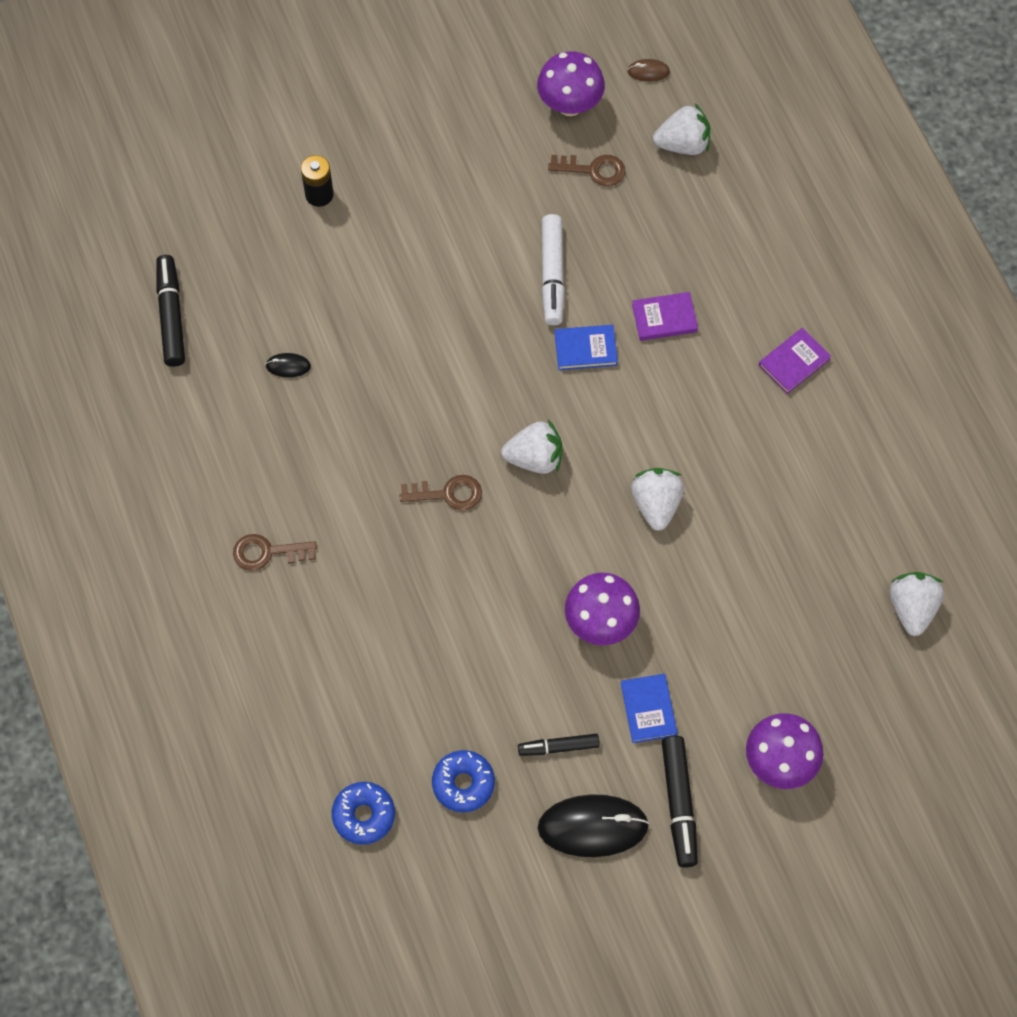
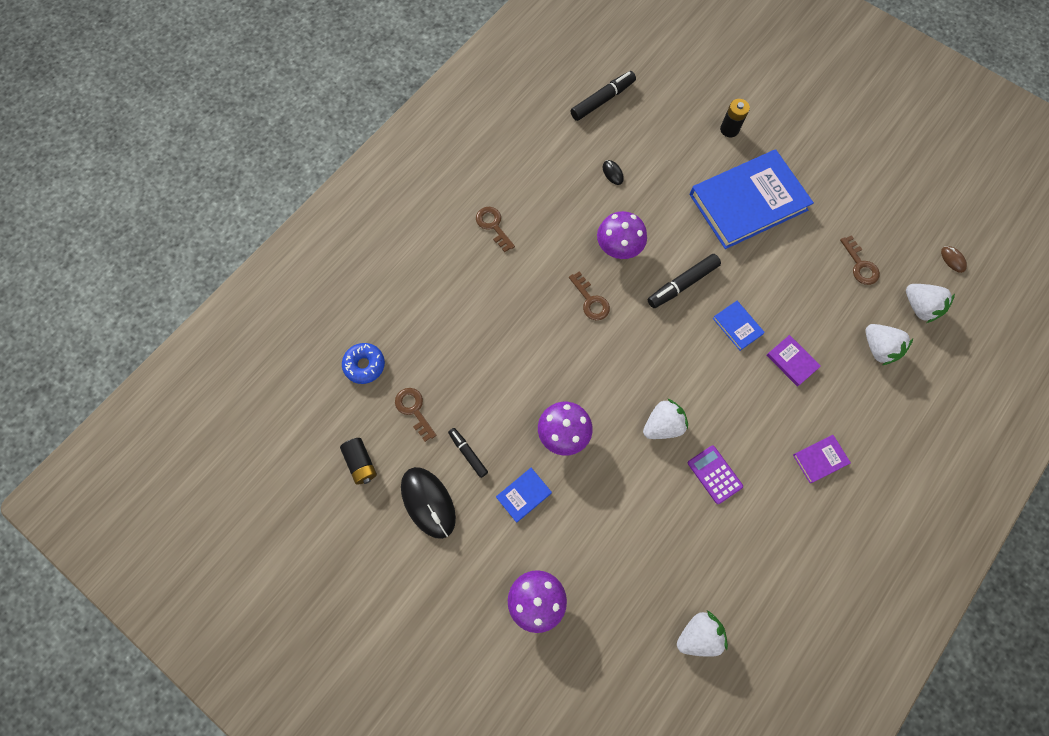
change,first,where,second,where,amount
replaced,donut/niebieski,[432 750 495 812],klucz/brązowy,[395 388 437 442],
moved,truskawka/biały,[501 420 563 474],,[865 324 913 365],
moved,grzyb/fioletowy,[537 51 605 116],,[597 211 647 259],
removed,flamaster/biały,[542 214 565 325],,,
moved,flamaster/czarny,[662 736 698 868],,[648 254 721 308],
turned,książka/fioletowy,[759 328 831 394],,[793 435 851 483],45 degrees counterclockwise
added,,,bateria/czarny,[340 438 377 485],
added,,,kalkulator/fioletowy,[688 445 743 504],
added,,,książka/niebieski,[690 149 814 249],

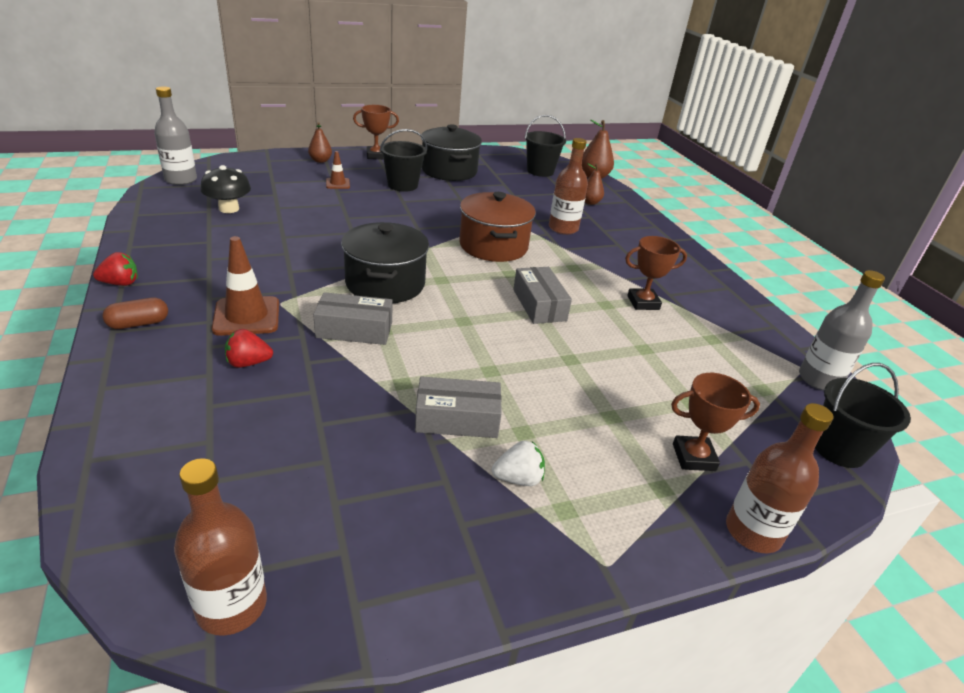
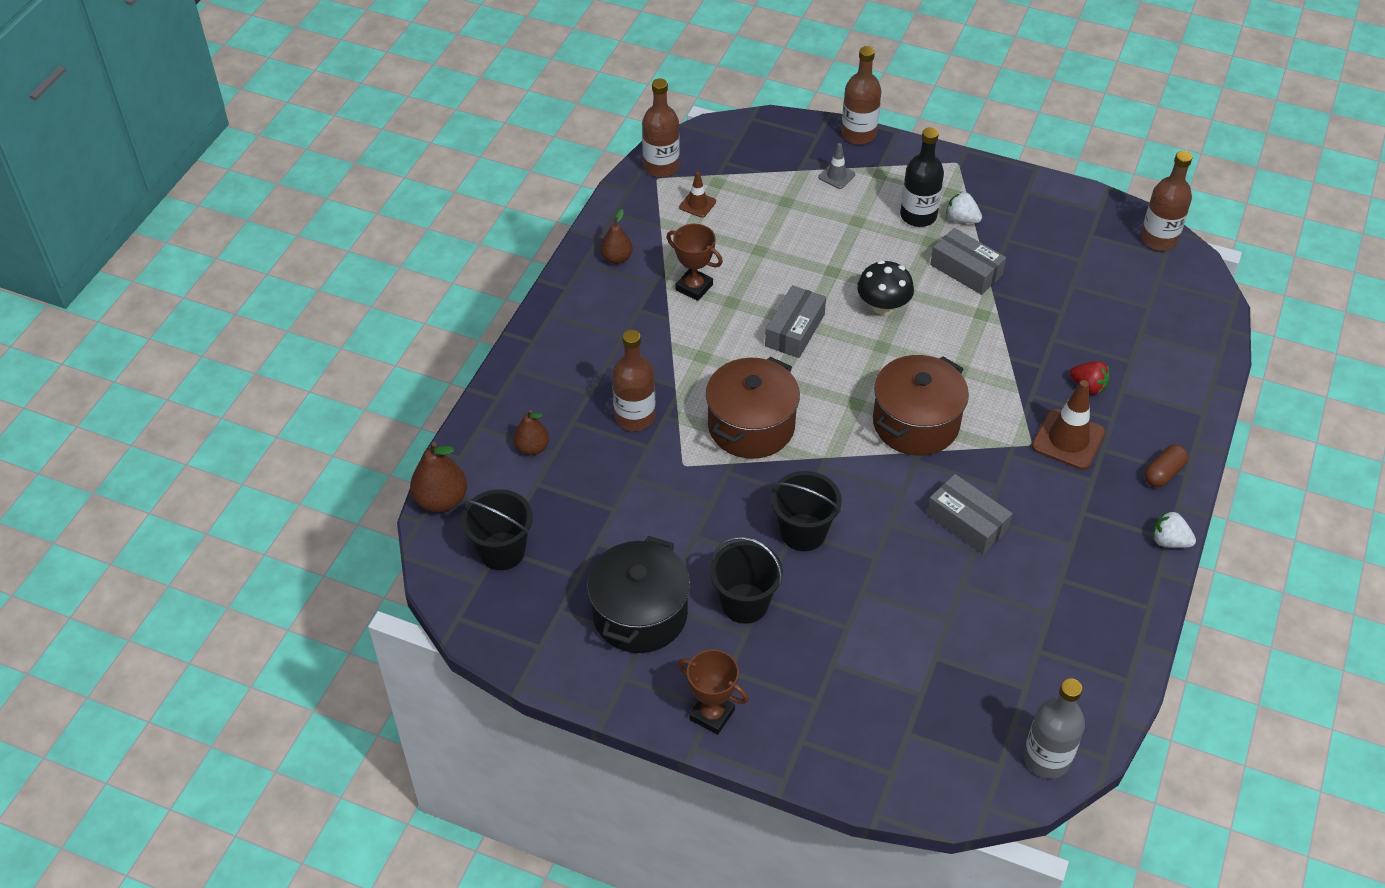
change,first,where,second,where,amount
recoloured,truskawka/czerwony,[93 252 138 286],truskawka/biały,[1153 511 1196 548],
turned,kapsułka/brązowy,[102 298 168 329],,[1144 445 1188 487],60 degrees counterclockwise
moved,grzyb/czarny,[200 165 251 213],,[857 260 914 315],
moved,gruszka/brązowy,[308 122 332 163],,[600 209 633 264],
moved,pudełko/szary,[313 292 393 345],,[927 474 1012 554],
moved,pachołek/brązowy,[326 151 350 189],,[679 172 716 218],
recoloured,garnek/czarny,[341 222 429 303],garnek/brązowy,[873 355 969 456],
replaced,puchar/brązowy,[671 373 760 471],pachołek/szary,[818 143 855 189],
recoloured,butelka/szary,[799 270 885 391],butelka/brązowy,[642 78 680 177],
moved,wiadro/czarny,[815 363 911 468],,[771 471 842 551],
added,,,butelka/czarny,[900 127 944 227],

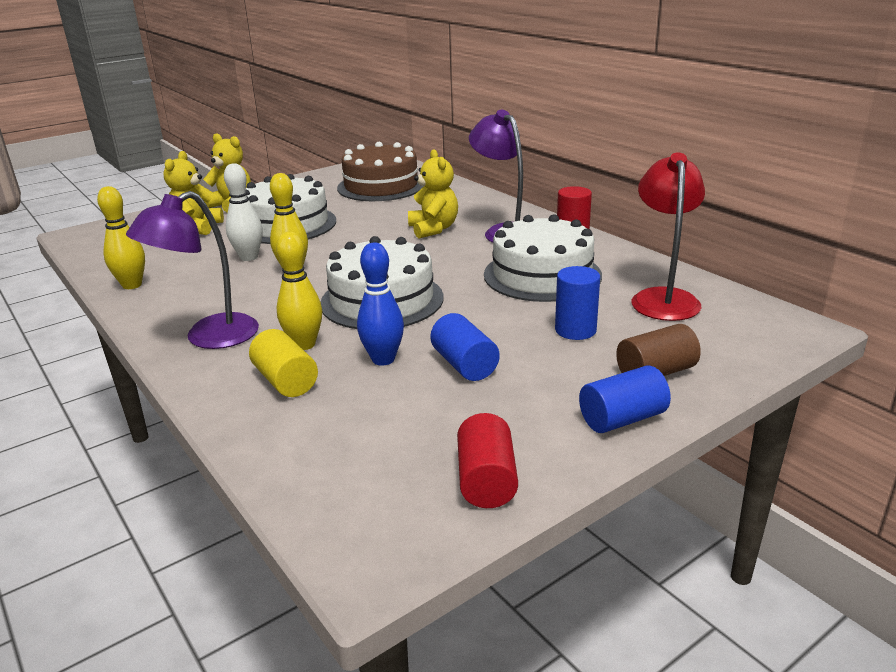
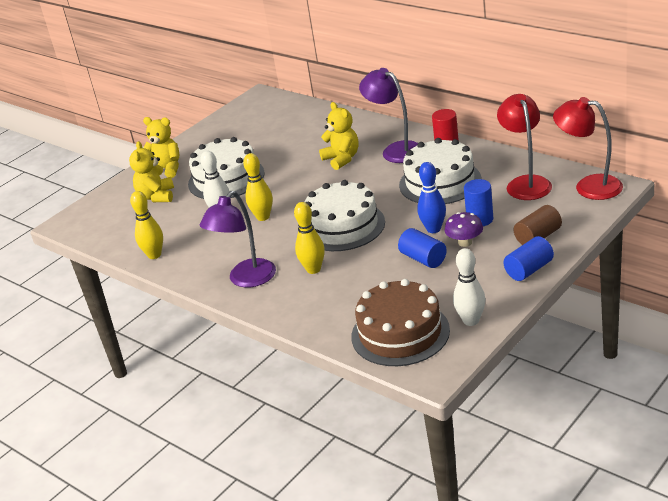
change,first,where,second,where,amount
removed,walec/żółty,[249 329 318 397],,,
moved,tort/brązowy,[337 142 424 201],,[351 279 450 366],
moved,kręgiel/niebieski,[357 243 404 366],,[417 162 446 233],
replaced,walec/czerwony,[457 413 518 508],kręgiel/biały,[453 248 486 326],
added,,,grzyb/fioletowy,[444 212 483 247],
added,,,lampka/czerwony,[553 97 623 200],

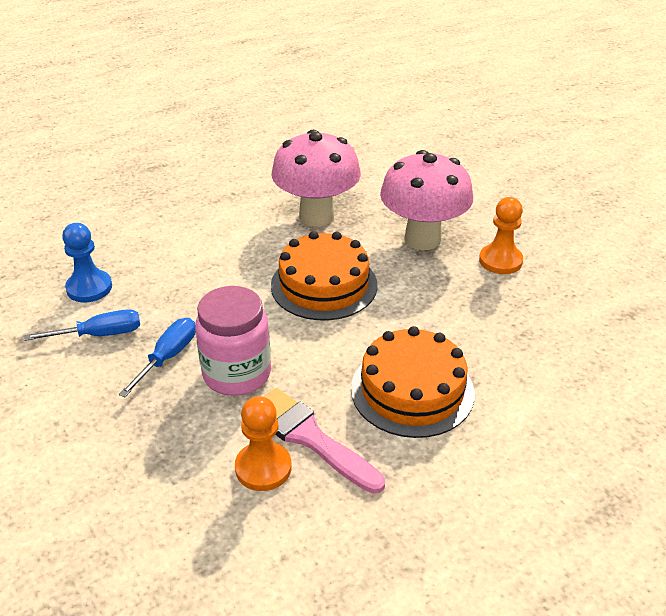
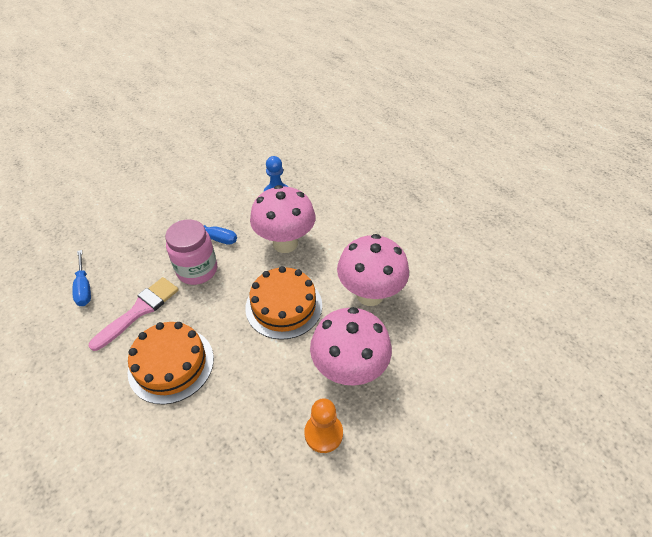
change,first,where,second,where,amount
moved,śrubokręt/niebieski,[24 309 140 341],,[72 250 91 306],
removed,pionek/pomarańczowy,[235 396 292 491],,,
added,,,grzyb/różowy,[250 185 316 253],

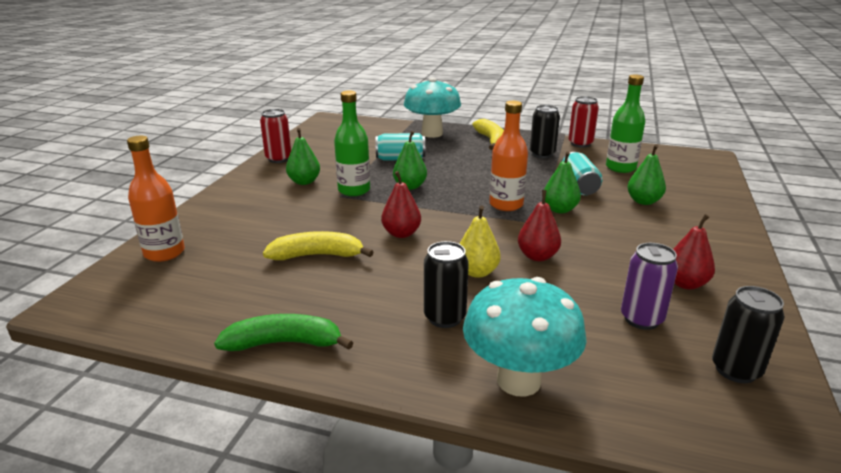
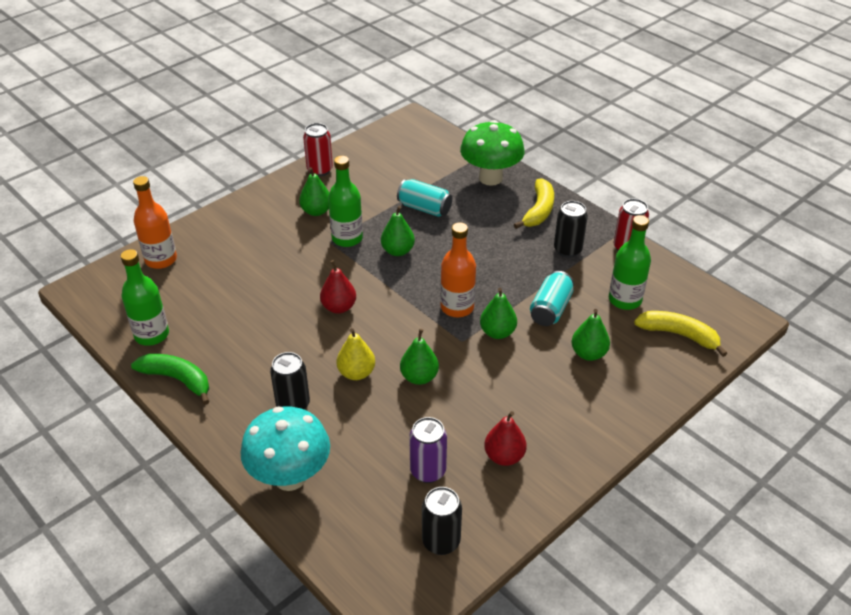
change,first,where,second,where,amount
moved,banan/żółty,[263 231 374 260],,[634 311 728 357],
recoloured,grzyb/turkusowy,[404 77 461 138],grzyb/zielony,[460 120 525 186],
recoloured,gruszka/czerwony,[518 190 561 261],gruszka/zielony,[400 329 439 385],
added,,,butelka/zielony,[121 249 169 346],

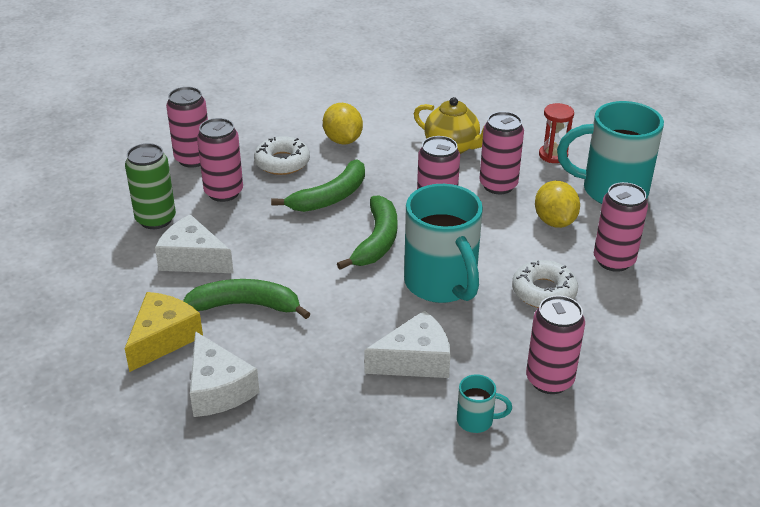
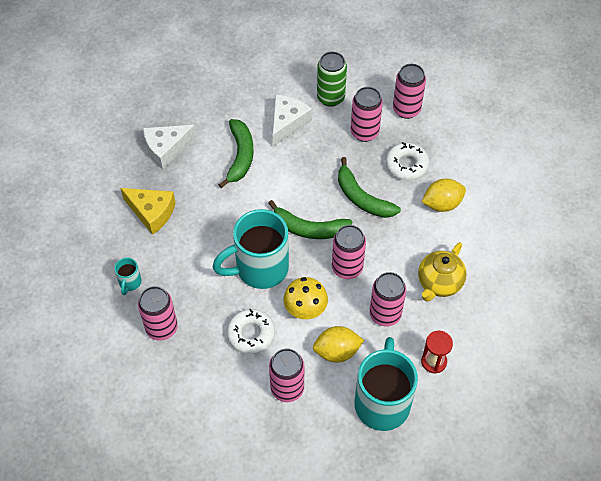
change,first,where,second,where,amount
moved,ser/żółty,[125 292 203 372],,[120 188 176 235],
removed,ser/biały,[364 310 451 378],,,
added,,,grzyb/żółty,[283 277 328 319],

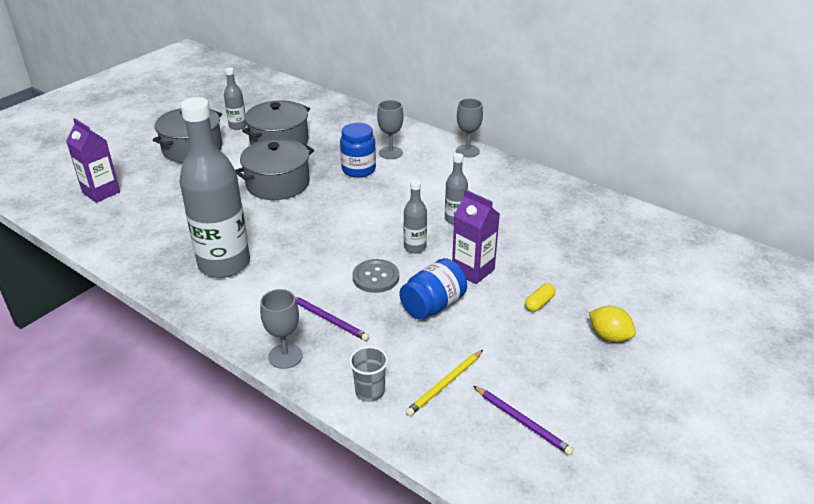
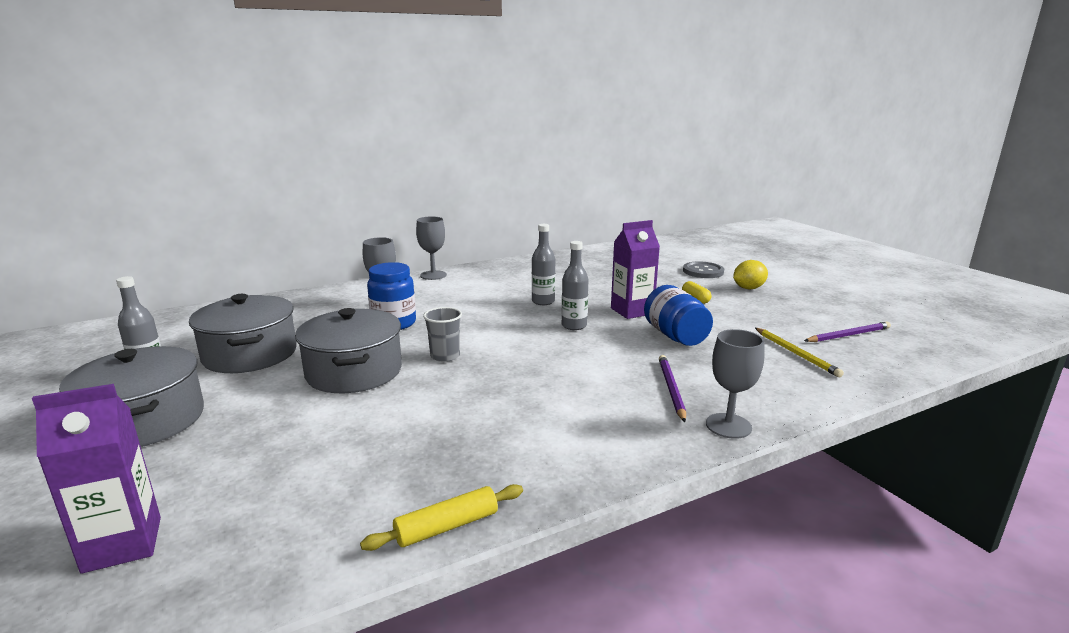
change,first,where,second,where,amount
removed,butelka/szary,[179 97 250 278],,,
turned,ołówek/fioletowy,[295 297 369 341],,[659 355 686 422],60 degrees counterclockwise
moved,szklanka/szary,[349 346 388 402],,[423 307 462 362],
moved,guzik/szary,[353 259 399 293],,[683 261 724 278],
added,,,wałek do ciasta/żółty,[360 484 523 551],

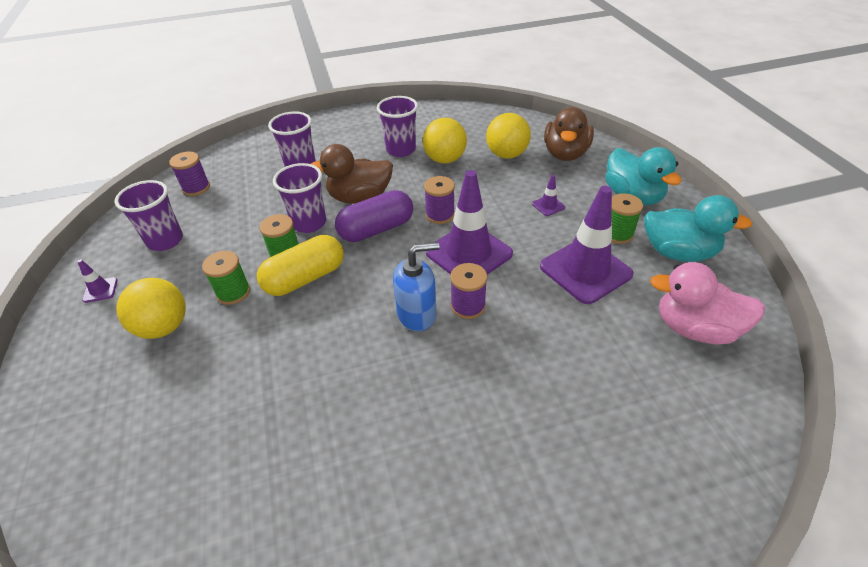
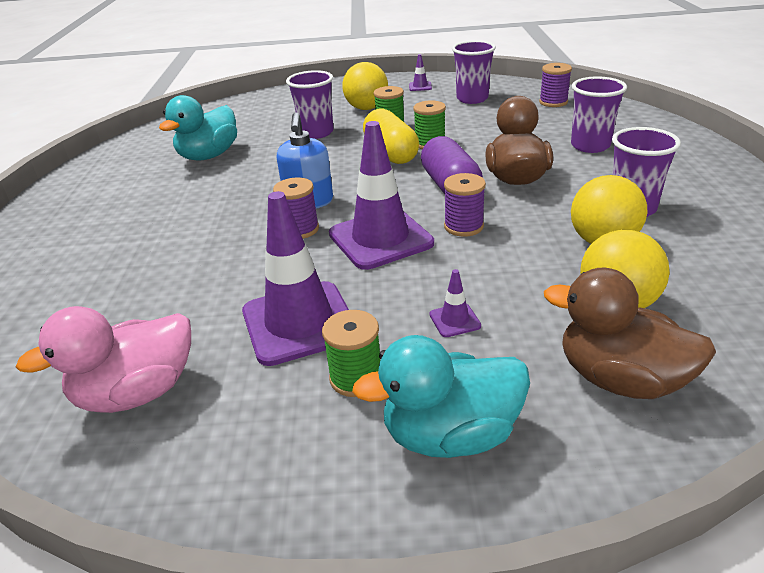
change,first,where,second,where,amount
moved,szklanka/fioletowy,[273 163 326 233],,[286 70 333 139],
moved,kaczka/turkusowy,[644 195 752 262],,[159 95 237 161],
turned,kaczka/różowy,[650 262 765 344],,[16 306 191 413],150 degrees counterclockwise

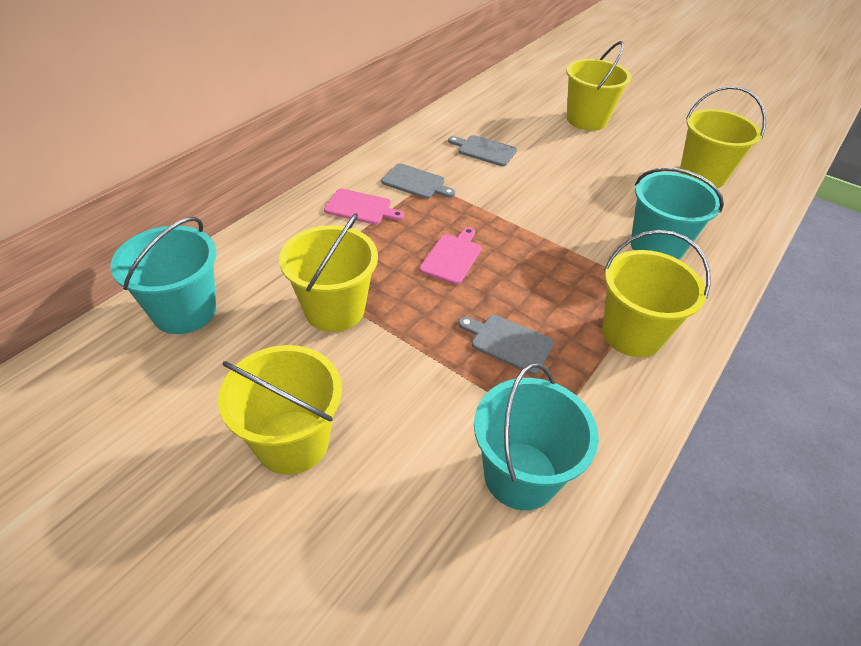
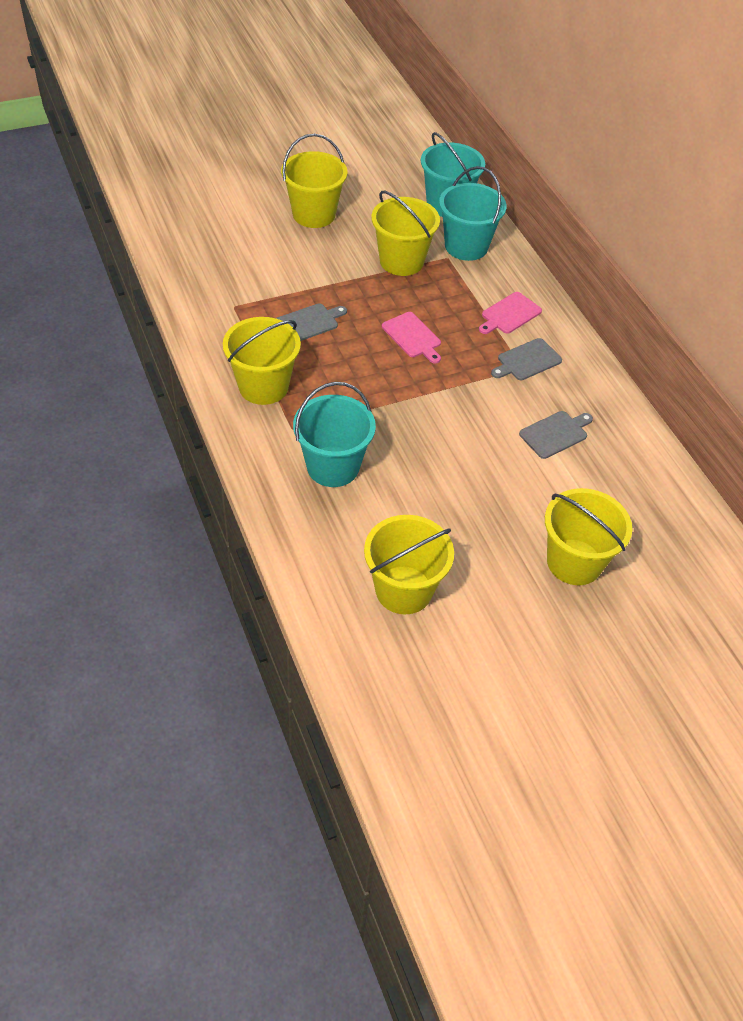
change,first,where,second,where,amount
moved,wiadro/turkusowy,[474 363 599 510],,[439 166 507 261],

